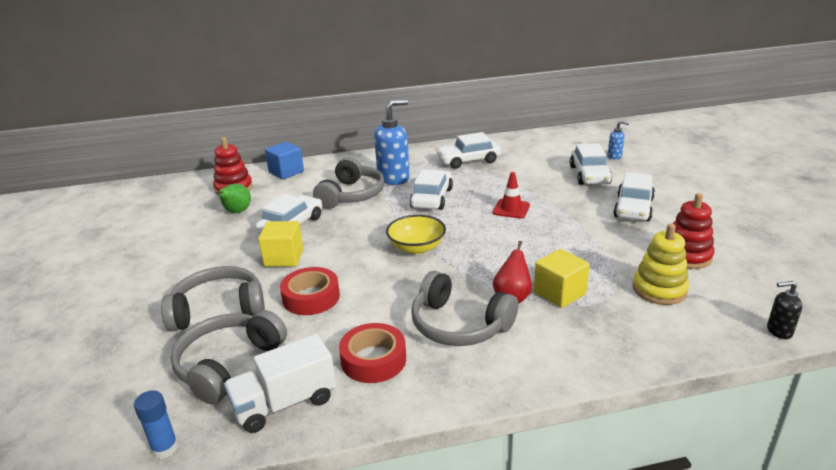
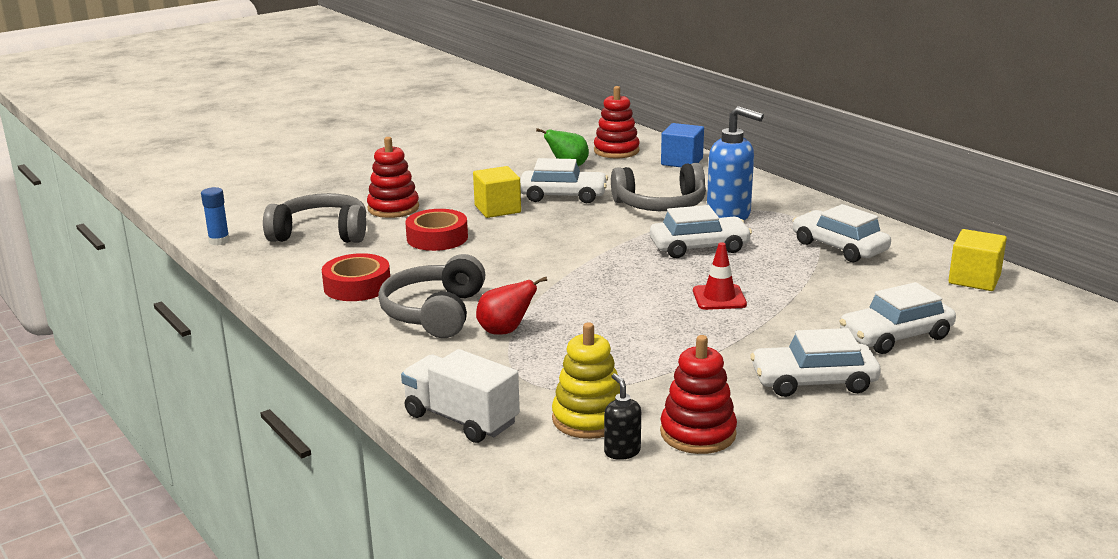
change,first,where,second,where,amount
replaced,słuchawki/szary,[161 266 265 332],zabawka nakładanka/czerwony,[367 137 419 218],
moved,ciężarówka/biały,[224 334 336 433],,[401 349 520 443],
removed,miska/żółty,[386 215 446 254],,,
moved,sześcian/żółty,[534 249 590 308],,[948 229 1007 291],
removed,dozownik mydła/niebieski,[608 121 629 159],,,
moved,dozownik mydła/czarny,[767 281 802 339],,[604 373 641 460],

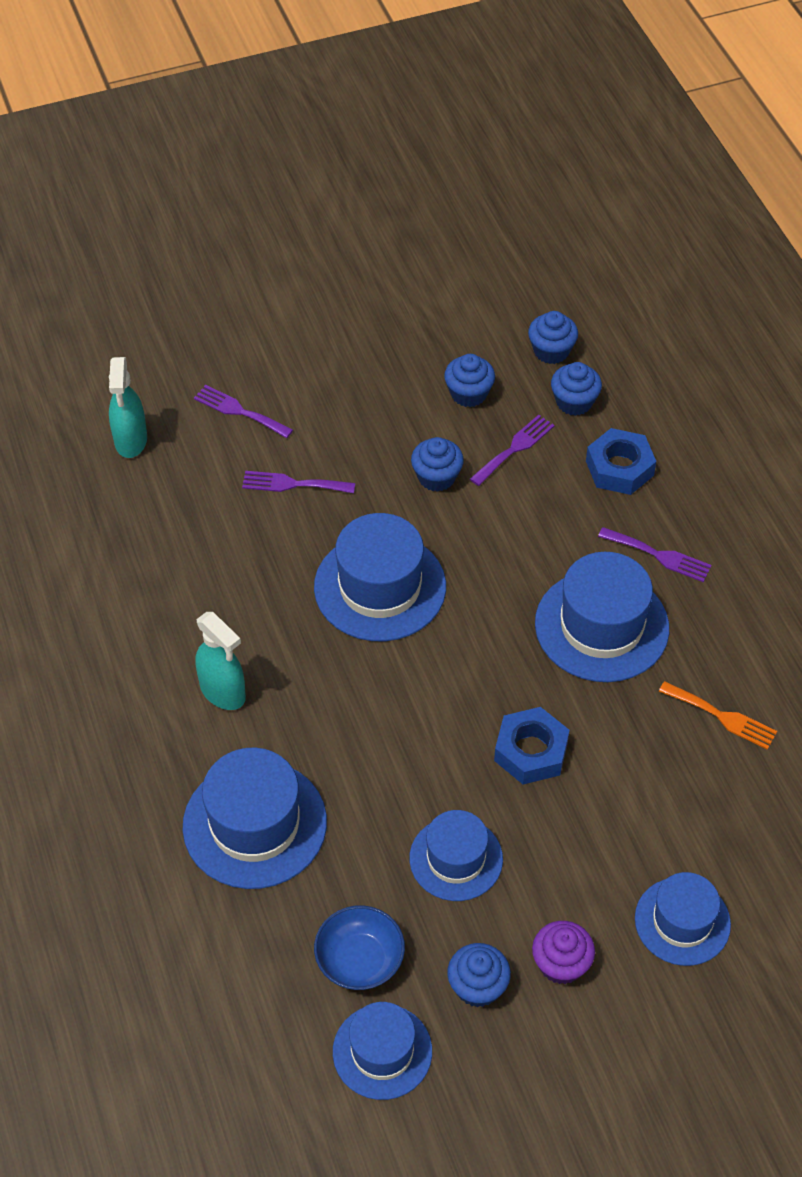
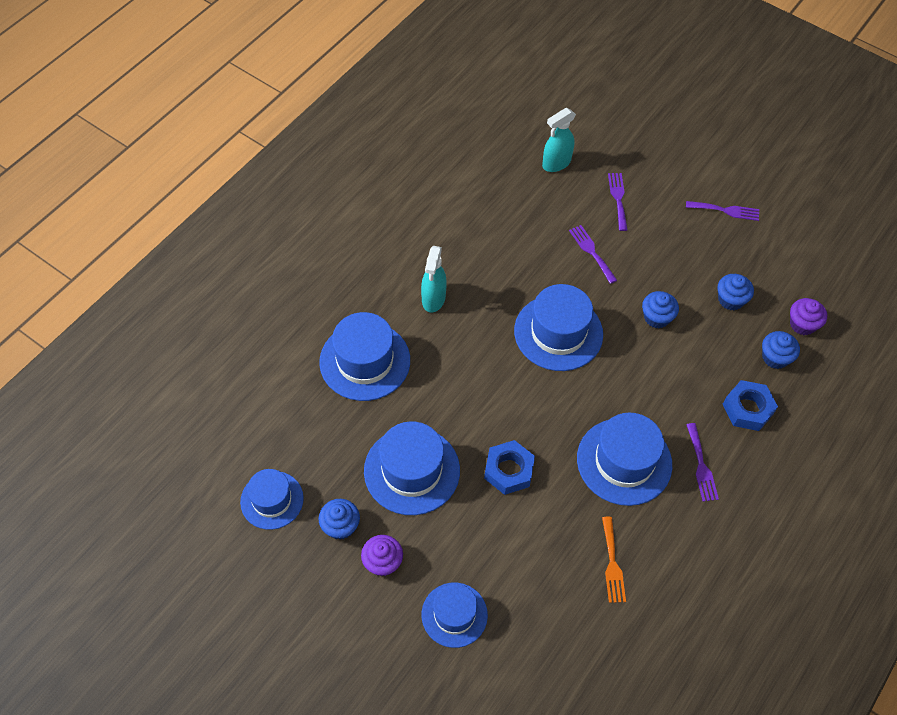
change,first,where,second,where,amount
removed,miska/niebieski,[314 905 405 990],,,
resized,kapelusz/niebieski,[409 810 503 901],,[364 421 460 515],x1.56
moved,widelec/fioletowy,[470 415 555 486],,[686 201 759 221],
recoloured,muffinka/niebieski,[528 311 578 364],muffinka/fioletowy,[790 298 827 335],

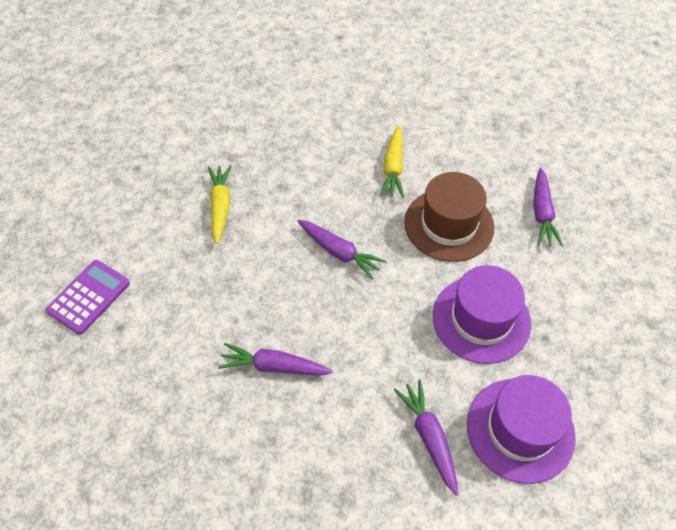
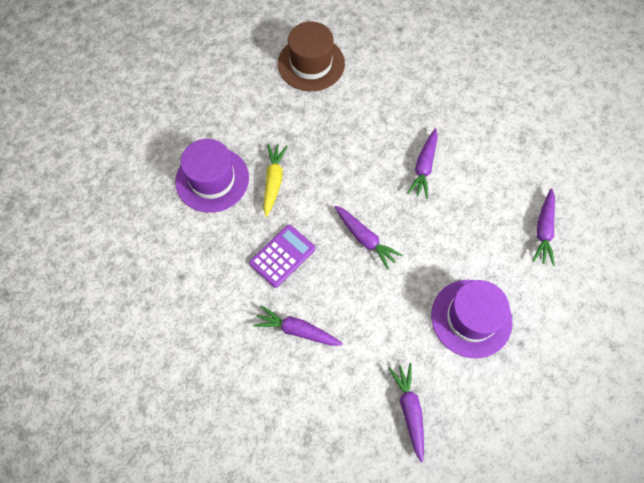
change,first,where,second,where,amount
moved,kalkulator/fioletowy,[46 260 130 335],,[249 225 315 288],
recoloured,marchewka/żółty,[380 125 404 198],marchewka/fioletowy,[407 128 438 199],
moved,kapelusz/brązowy,[404 172 494 262],,[278 22 345 91],
moved,kapelusz/fioletowy,[467 375 576 484],,[175 139 249 213],

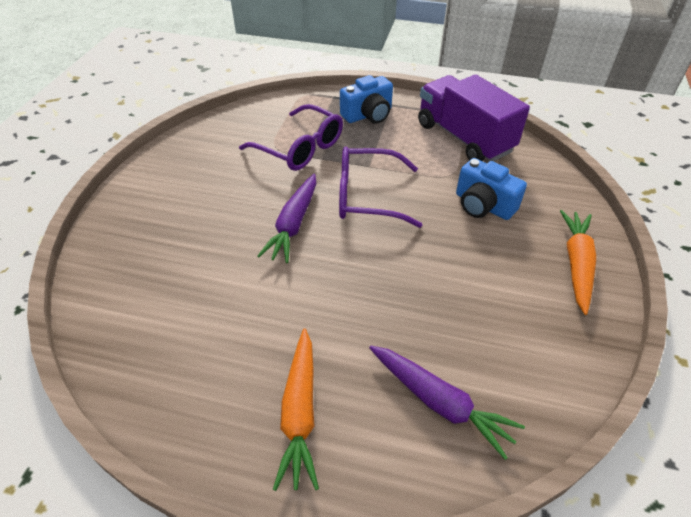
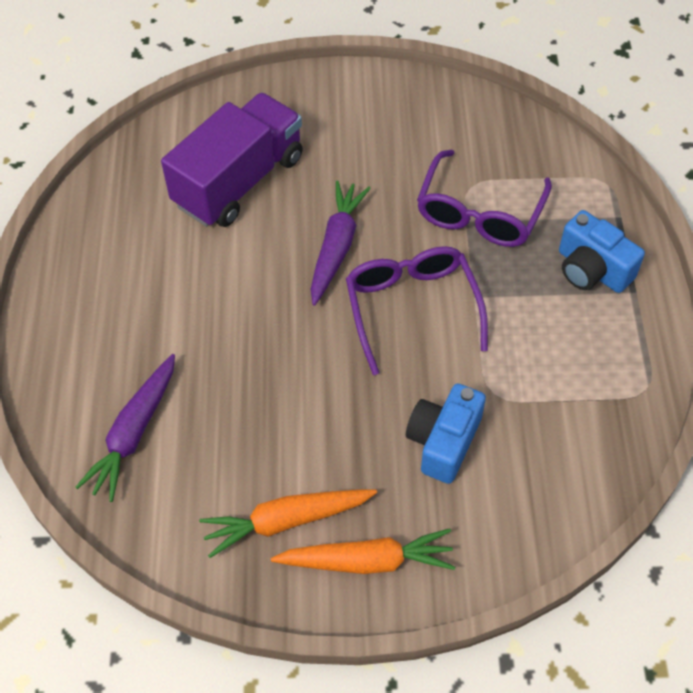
change,first,where,second,where,amount
turned,marchewka/fioletowy,[257 174 316 263],,[311 181 371 306],105 degrees clockwise
moved,marchewka/pomarańczowy,[273 328 319 491],,[199 489 377 558],
moved,ciężarówka/fioletowy,[418 74 530 162],,[161 93 303 227],

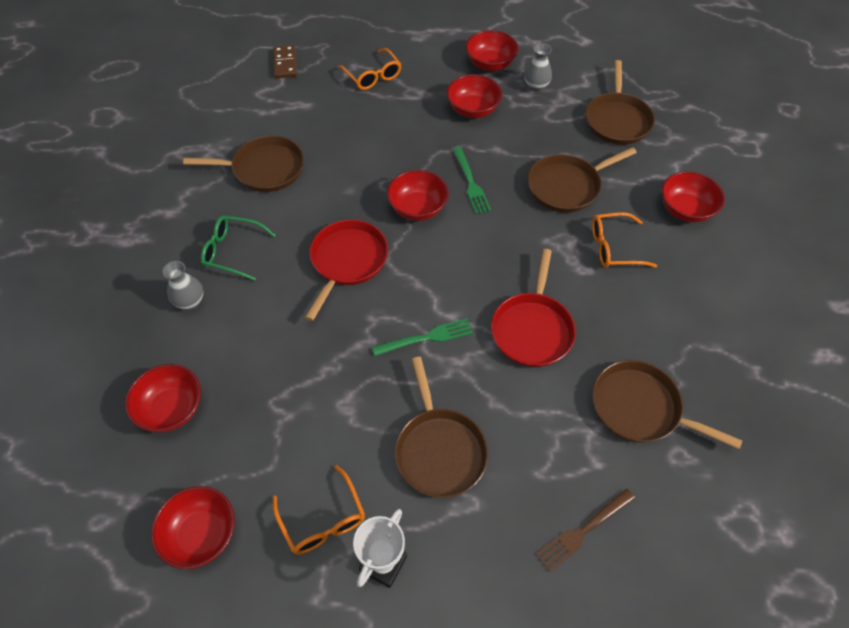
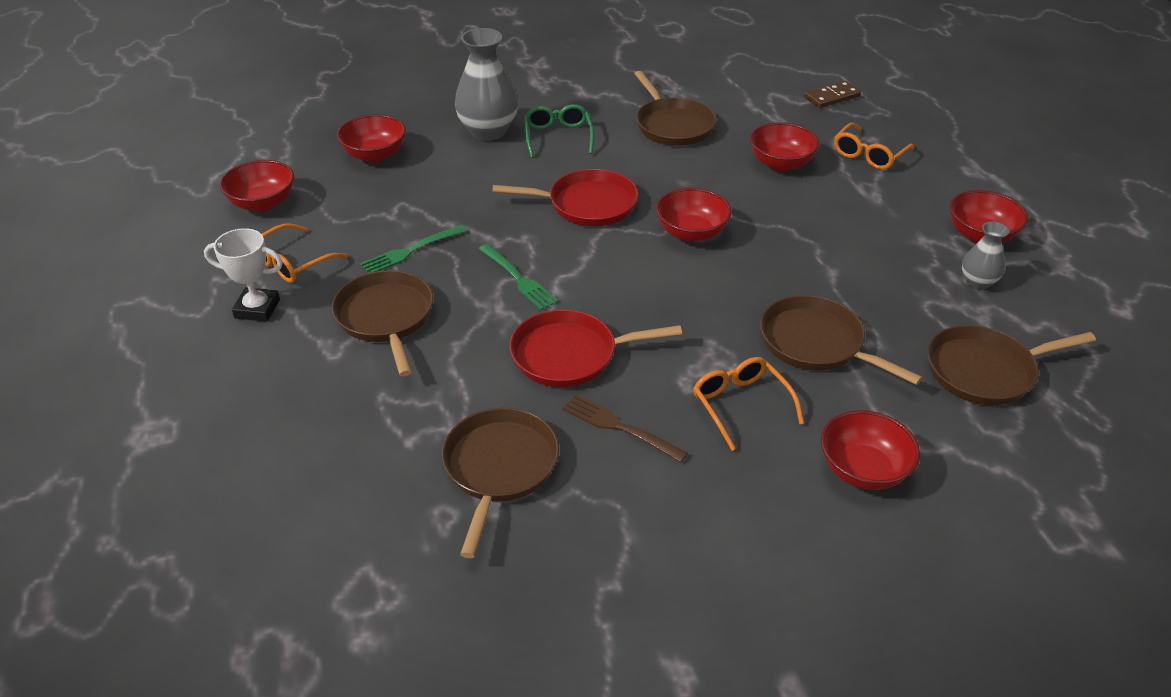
change,first,where,second,where,amount
resized,wazon/szary,[162 261 203 310],,[455 28 518 141],x1.85
turned,patelnia/brązowy,[395 357 488 498],,[332 270 433 377],105 degrees clockwise
moved,miska/czerwony,[447 74 502 118],,[750 122 819 171],
moved,widelec/zielony,[453 147 491 214],,[360 225 467 273],
moved,widelec/brązowy,[536 489 635 572],,[562 394 688 463],

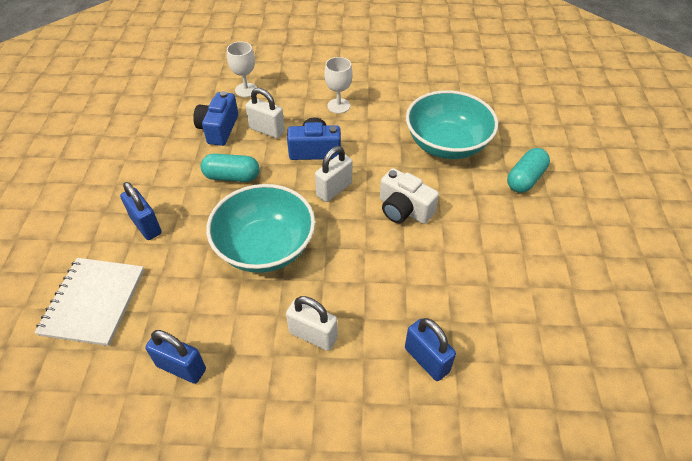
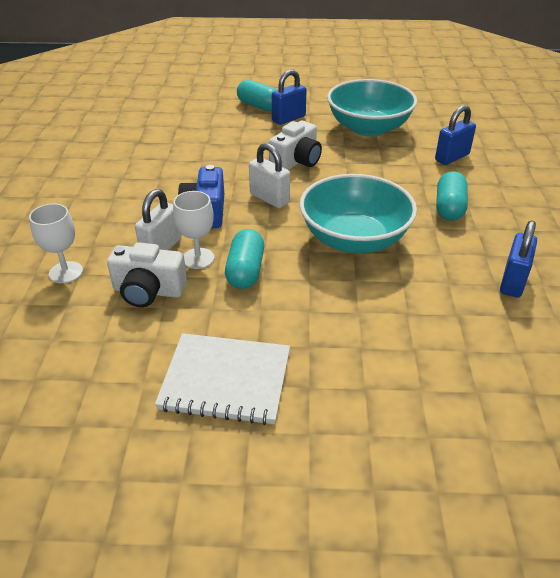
change,first,where,second,where,amount
moved,zeszyt/biały,[34 258 144 346],,[155 333 290 425],
moved,kłódka/niebieski,[120 182 162 240],,[272 69 306 125],
recoloured,aparat fotograficzny/niebieski,[193 91 238 146],aparat fotograficzny/biały,[107 242 187 307],
replaced,kłódka/biały,[286 296 338 351],kapsułka/turkusowy,[436 171 468 221],
moved,kielich/biały,[324 57 353 114],,[173 191 214 269],
moved,miska/turkusowy,[406 90 498 159],,[327 79 417 137],

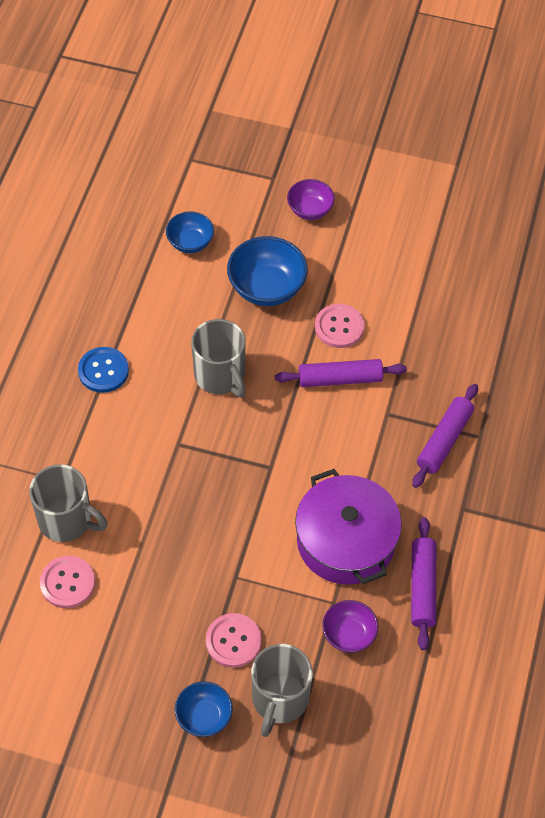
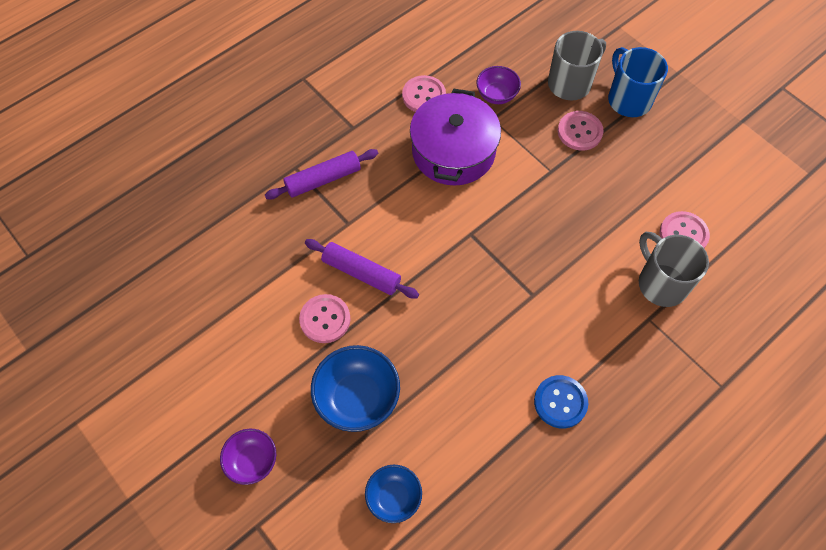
change,first,where,second,where,amount
replaced,miska/niebieski,[175 681 233 737],kubek/niebieski,[608 47 668 117],
removed,kubek/szary,[191 319 246 397],,,
replaced,wałek do ciasta/fioletowy,[411 517 436 650],guzik/różowy,[402 75 446 112],

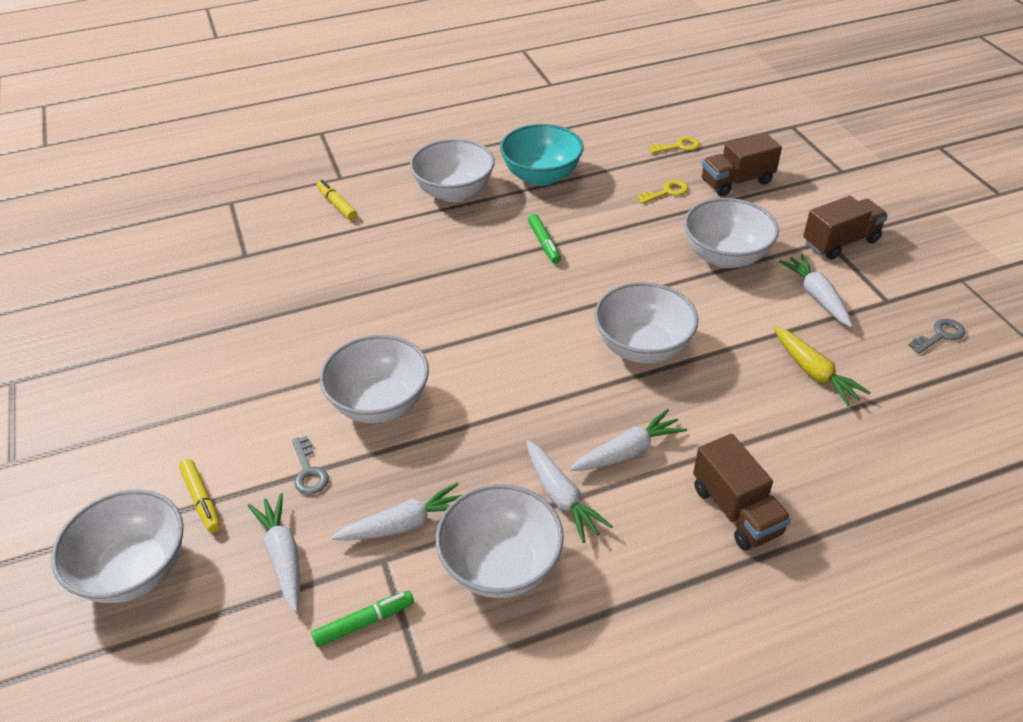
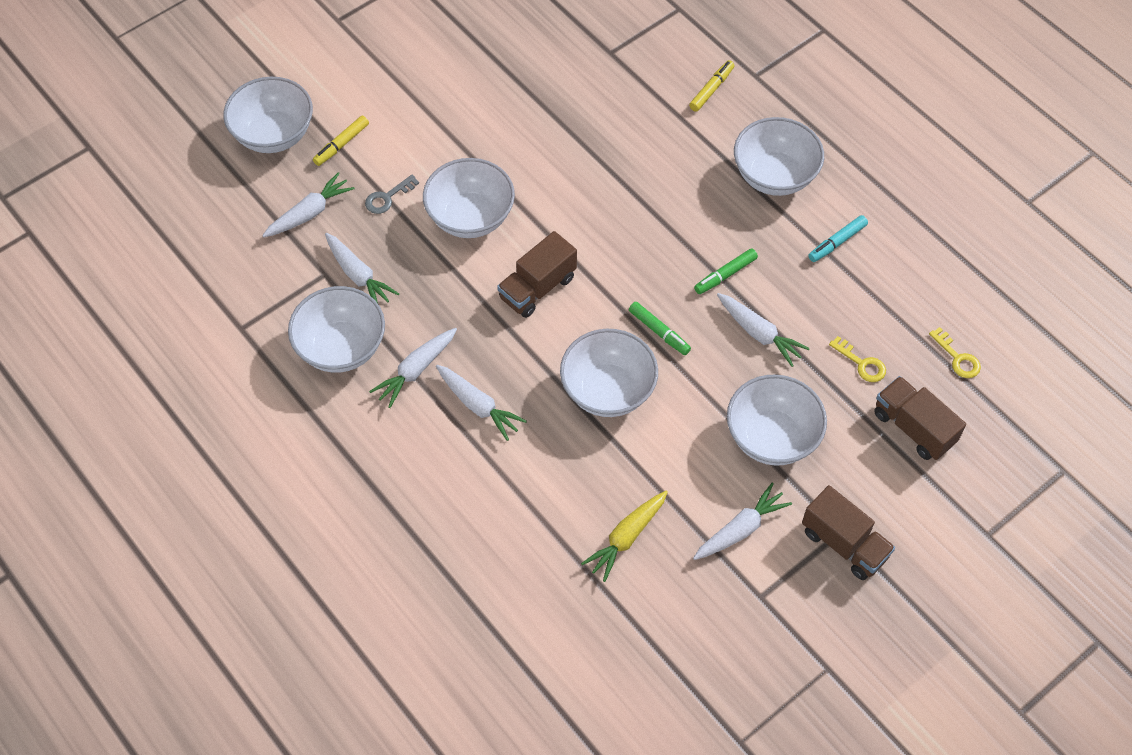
change,first,where,second,where,amount
moved,flamaster/zielony,[311 591 414 647],,[629 302 691 355],
replaced,miska/turkusowy,[500 124 584 186],flamaster/turkusowy,[808 215 868 262],
moved,ciężarówka/brązowy,[693 434 791 550],,[497 231 577 318],
removed,klucz/szary,[908 319 965 354],,,
added,,,marchewka/biały,[717 293 810 367],

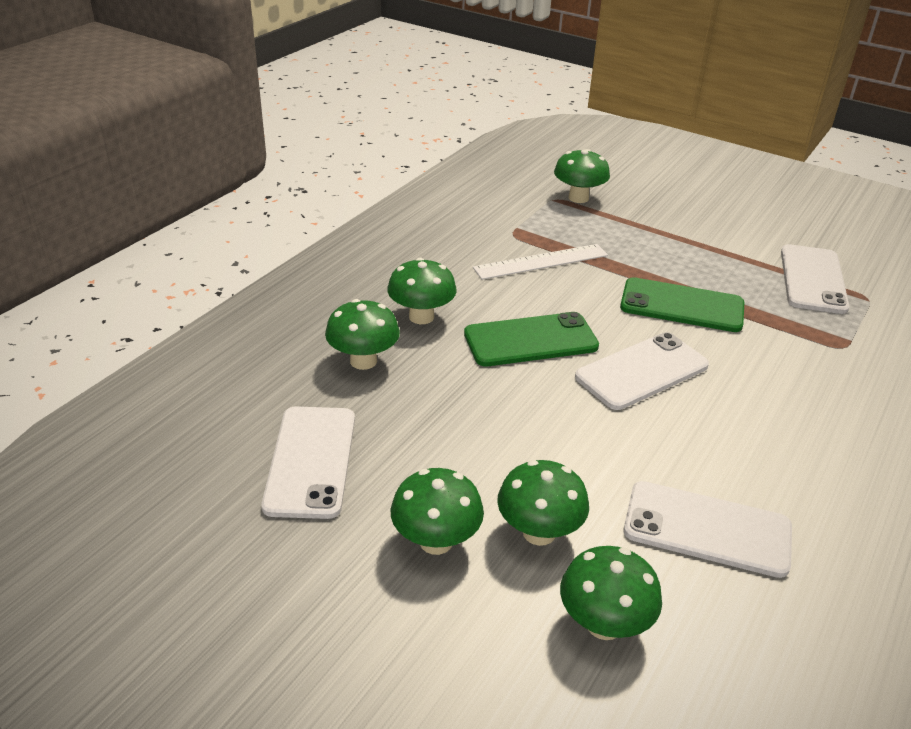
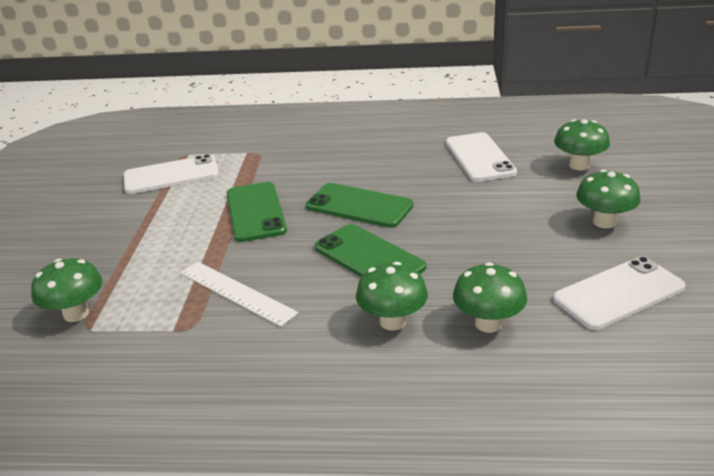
change,first,where,second,where,amount
removed,grzyb/zielony,[497 460 589 546],,,
recoloured,telefon/biały,[575 332 709 410],telefon/zielony,[306 183 414 228],

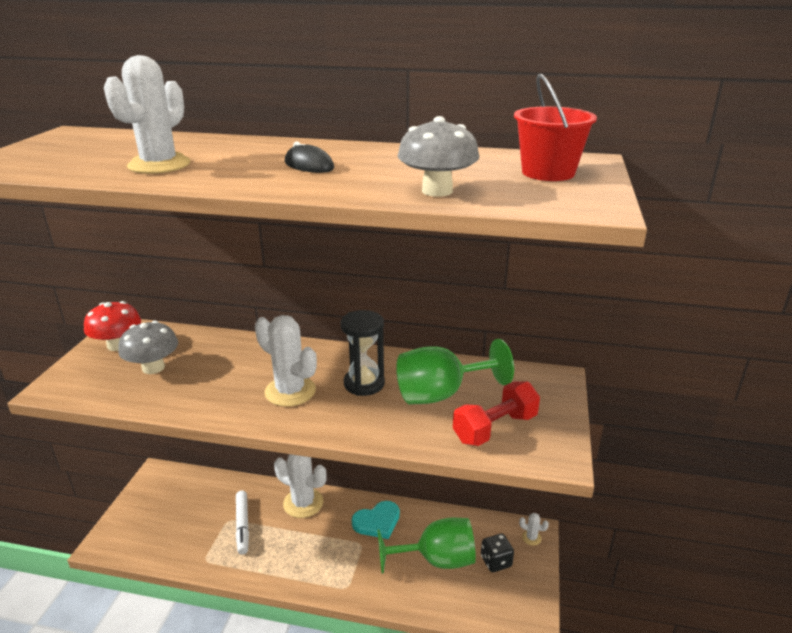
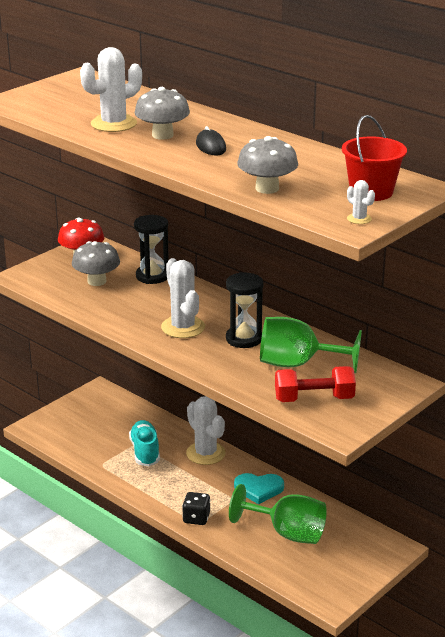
change,first,where,second,where,amount
replaced,flamaster/biały,[236 491 249 555],but/turkusowy,[129 420 160 466],
moved,kostka do gry/czarny,[481 534 514 572],,[182 492 210 525],
moved,kaktus/biały,[519 513 549 546],,[347 180 375 224],
added,,,klepsydra/czarny,[134 215 169 284],
added,,,grzyb/szary,[135 87 190 140],

